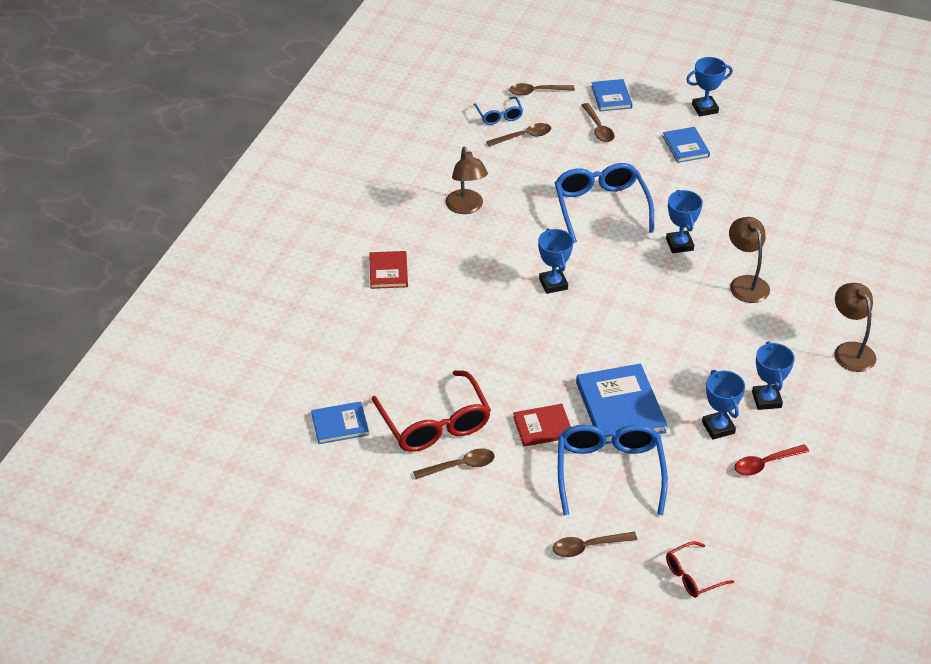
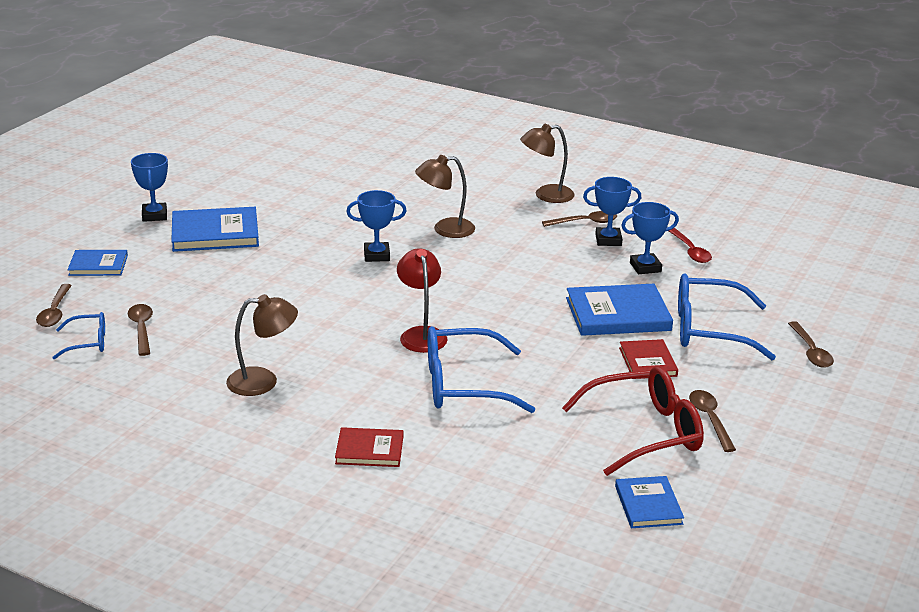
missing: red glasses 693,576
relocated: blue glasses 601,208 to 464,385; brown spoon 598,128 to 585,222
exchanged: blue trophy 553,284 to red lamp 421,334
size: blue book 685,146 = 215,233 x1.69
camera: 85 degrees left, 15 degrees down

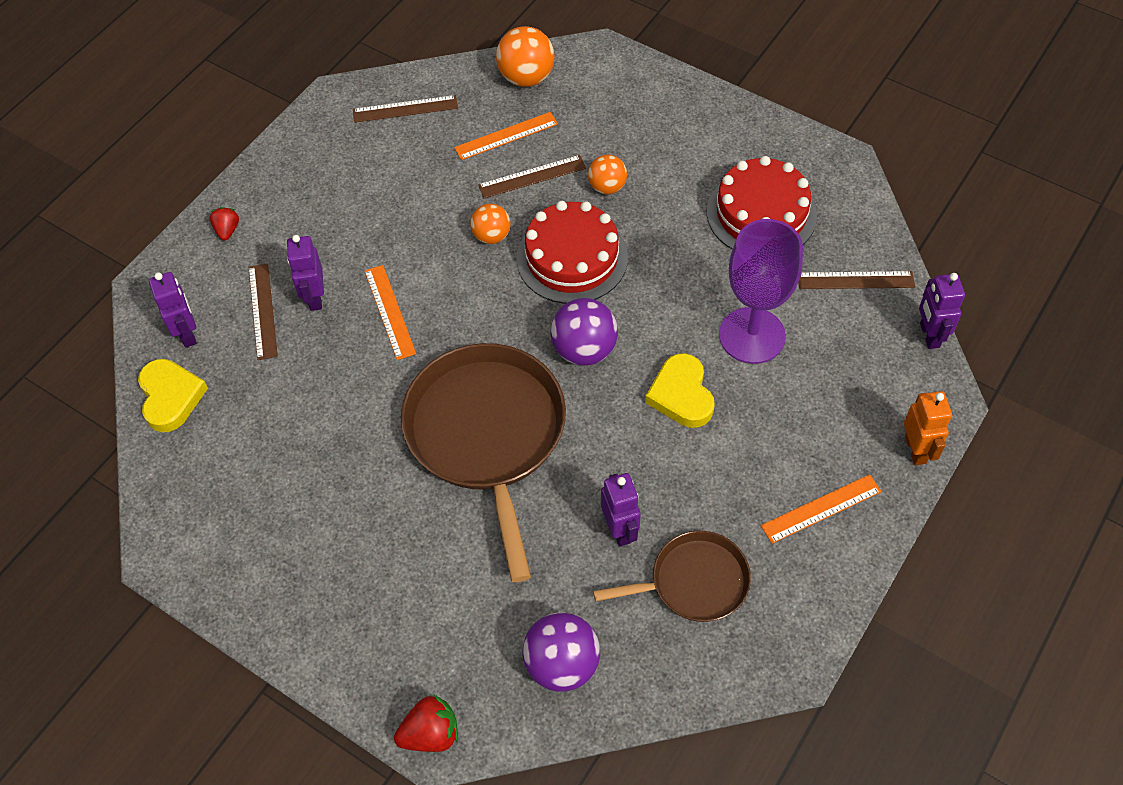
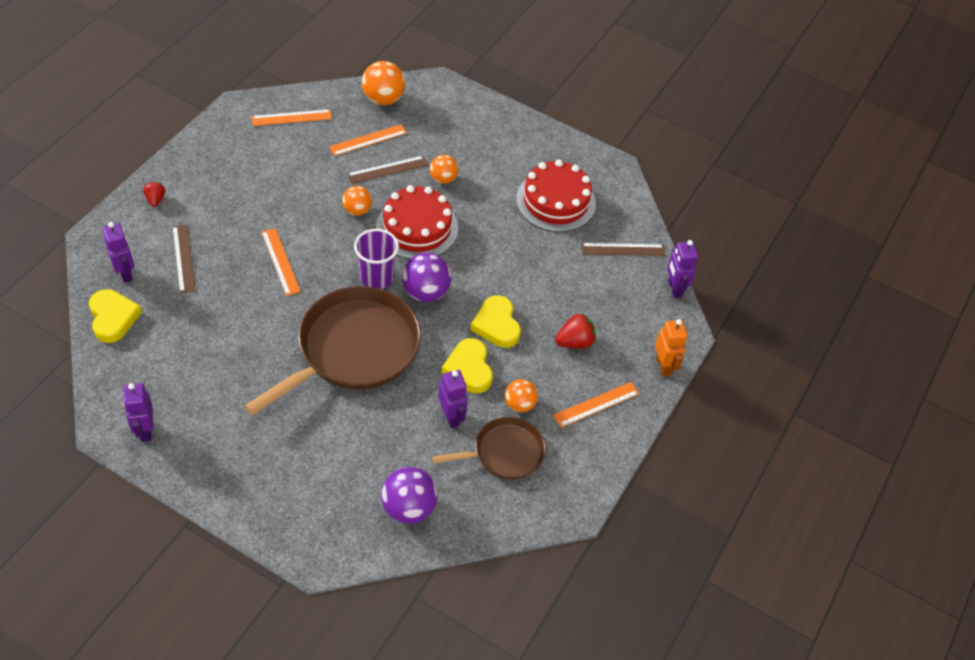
missing: purple goblet 752,335
appeared: purple cup 376,277; yellow heart 469,369; orange ball 519,404
relocated: purple robot 315,298 to 145,430; red strawberry 431,734 to 575,342
colour: brown ruler 405,109 to orange ruler 291,118
spun: brown pan 487,434 = 353,349 60 degrees clockwise
camera: 10 degrees left, 5 degrees down

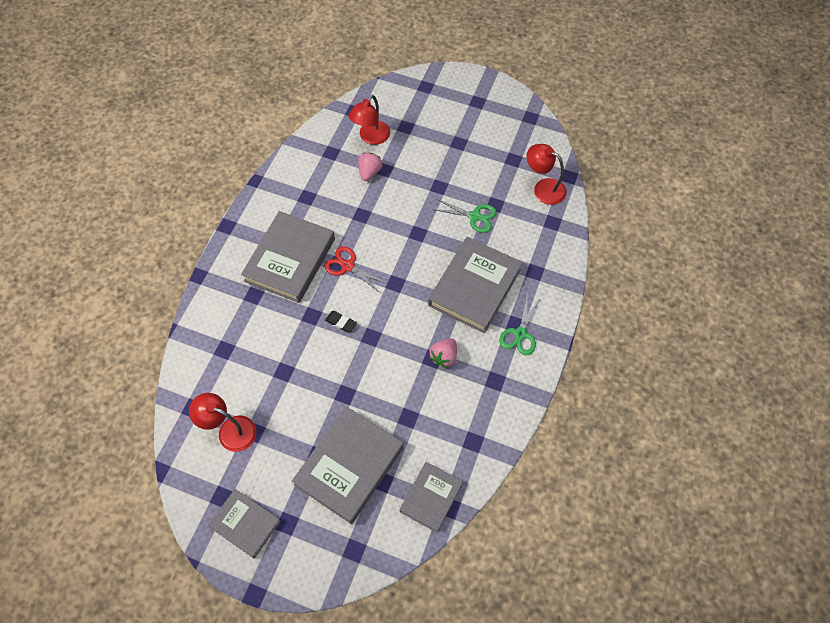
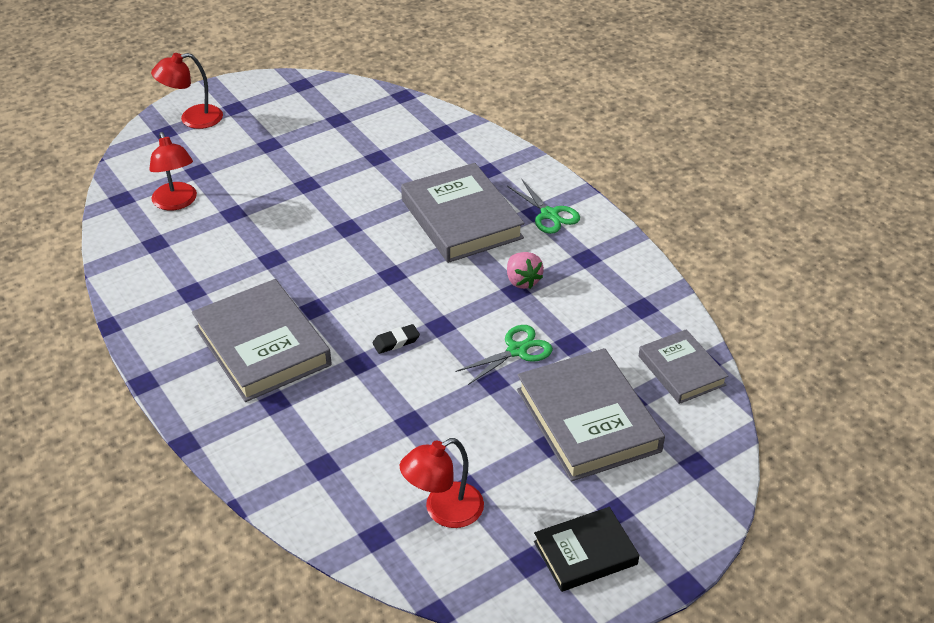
missing: red scissors 347,266; pink strawberry 369,172
relocated: red lamp 543,188 to 192,119; green scissors 474,216 to 517,350
colour: grey book 245,524 to black book 585,553
camera: 55 degrees left, 20 degrees down

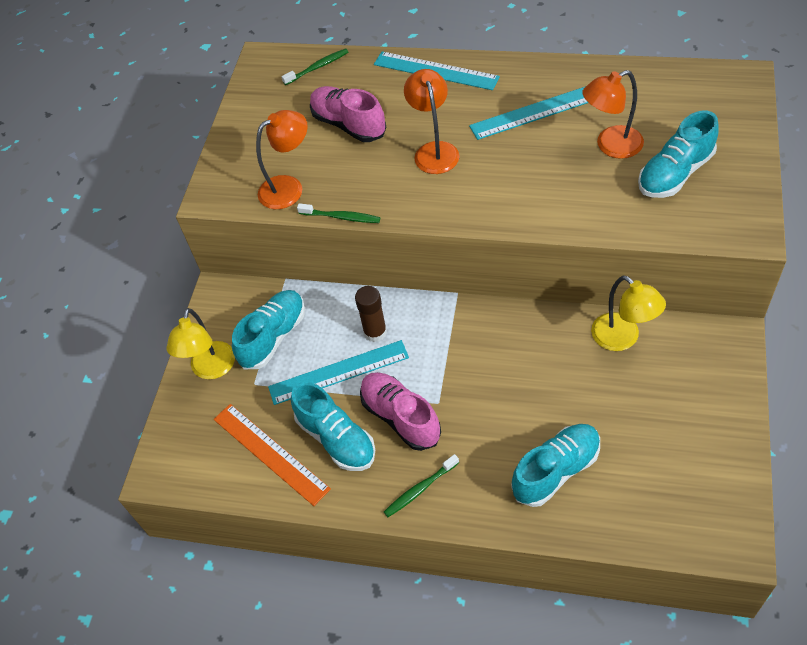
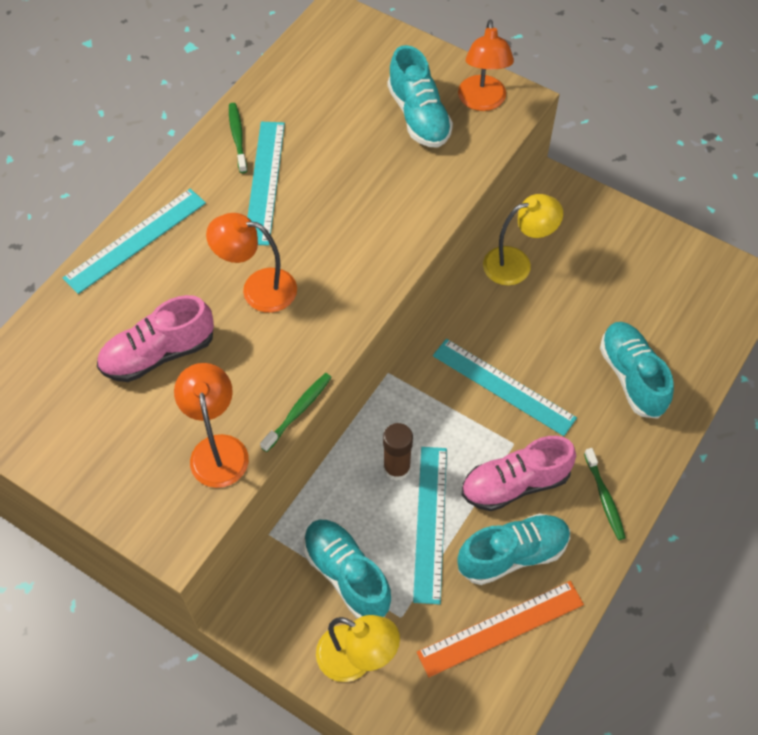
appeared: turquoise ruler 503,386
relocated: green toothbrush 317,67 to 237,137; orange lamp 611,146 to 482,102
camera: 75 degrees left, 5 degrees up

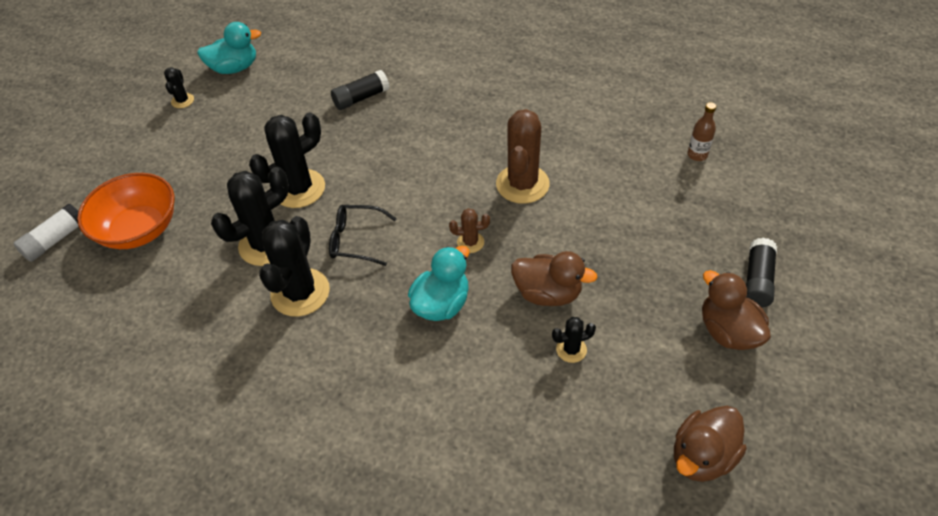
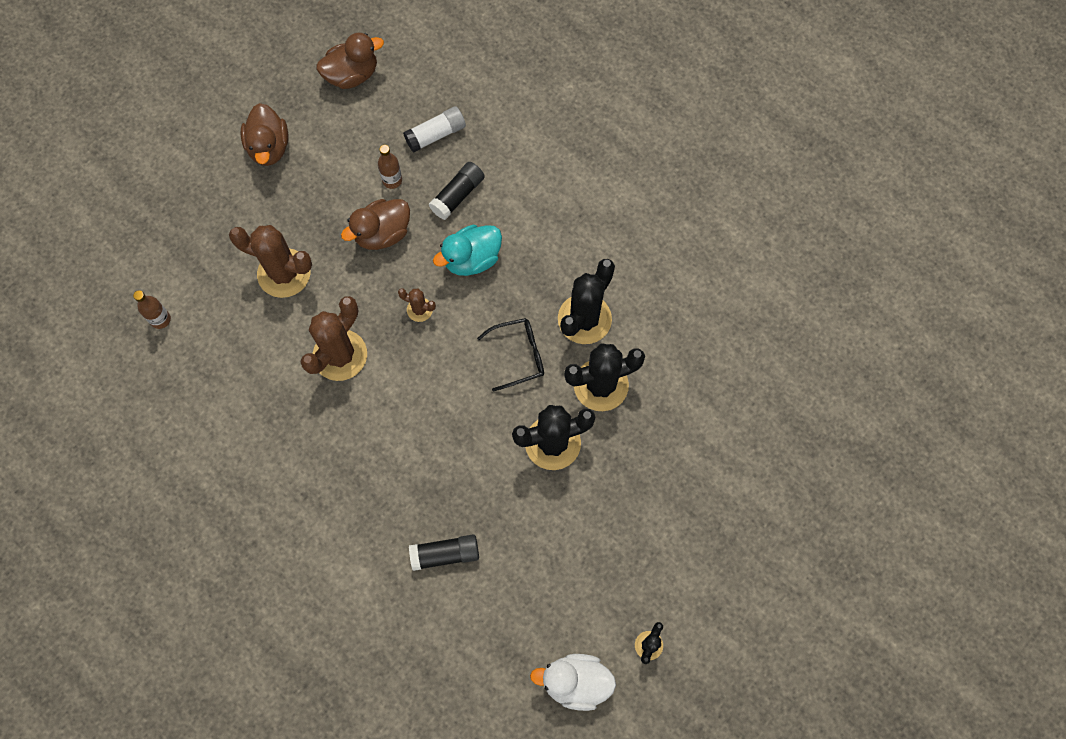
missing: orange bowl 139,229
appeared: brown cactus 284,273
relocated: white glue stick 55,240 to 436,135; black glue stick 757,280 to 458,195
exchanged: black cactus 571,349 to brown bottle 392,180
colour: turquoise duck 235,68 to white duck 575,682
spun: brown duck 547,293 = 382,233 75 degrees counterclockwise; black glasses 356,240 = 518,355 45 degrees counterclockwise
camera: 160 degrees left, 20 degrees up

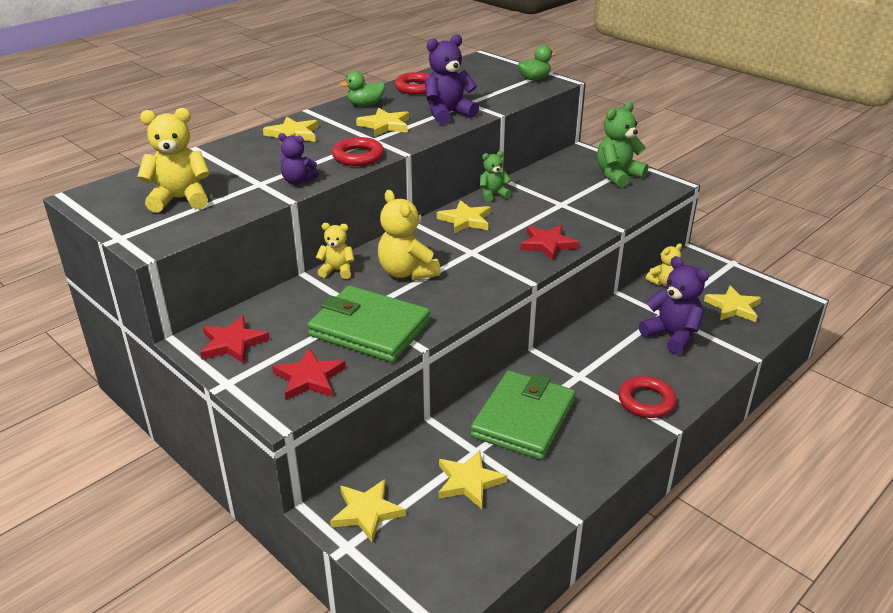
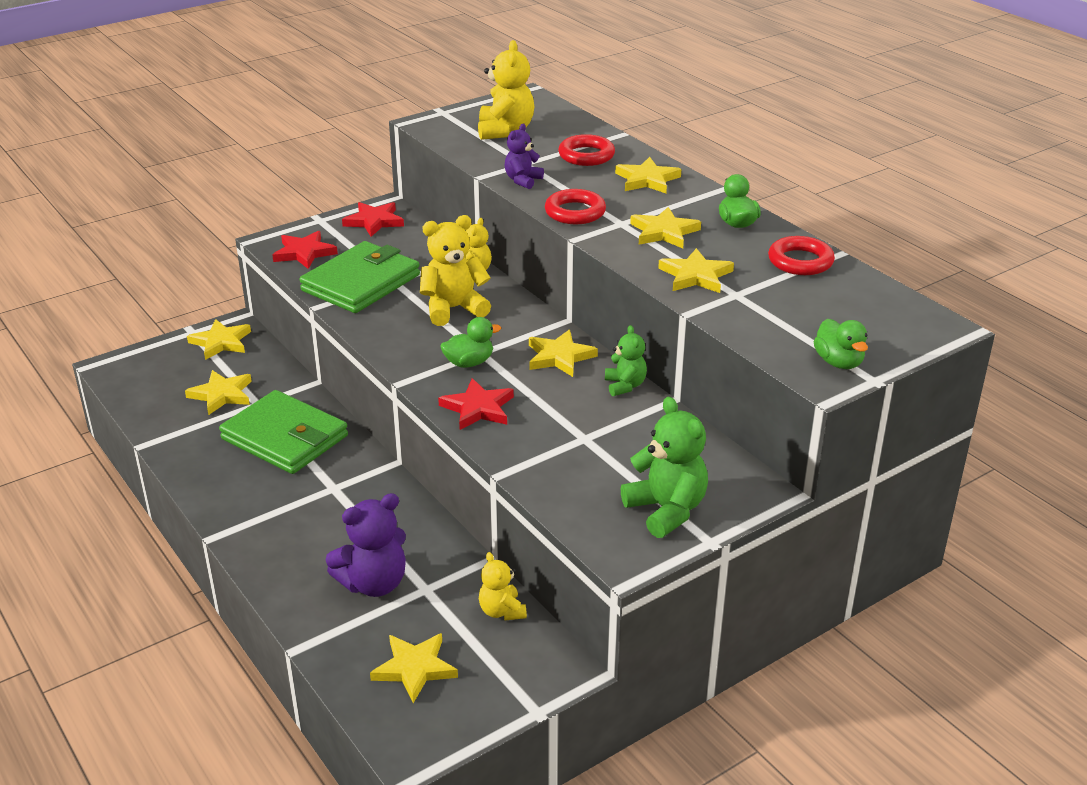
appeared: green duck 469,363
relocated: red ring 646,401 to 586,155
exchanged: purple teddy bear 448,114 to yellow star 695,276
camera: 100 degrees right, 0 degrees up

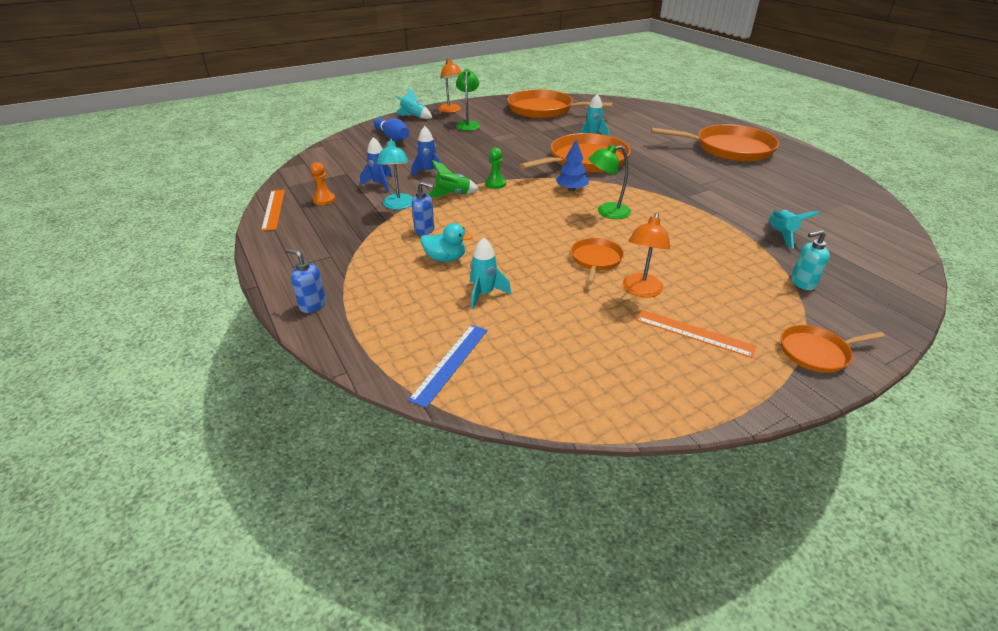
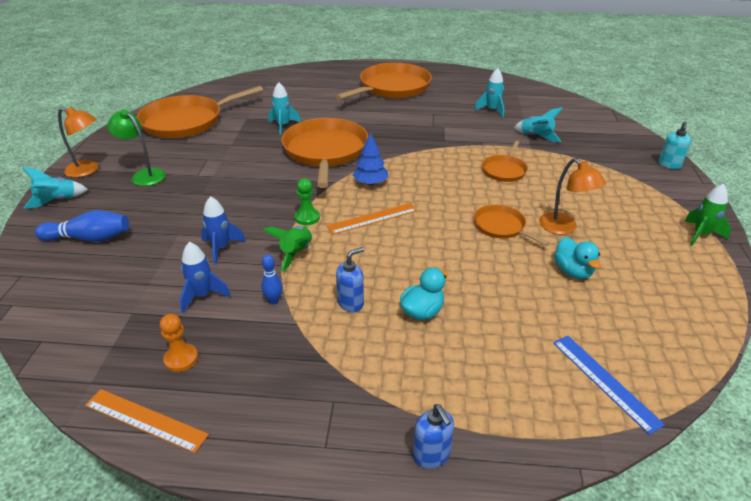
missing: green lamp 606,212
appeared: turquoise duck 573,271; green rocket 700,235
relocated: orange ruler 694,333 to 372,218; turquoise rocket 484,294 to 492,110; orange pan 816,352 to 504,170; turquoise soap dispenser 802,283 to 669,165
exchanged: turquoise lamp 398,205 to blue bowling pin 273,301
spun: blue soap dispenser 312,305 = 431,455 90 degrees counterclockwise
camera: 55 degrees left, 0 degrees up

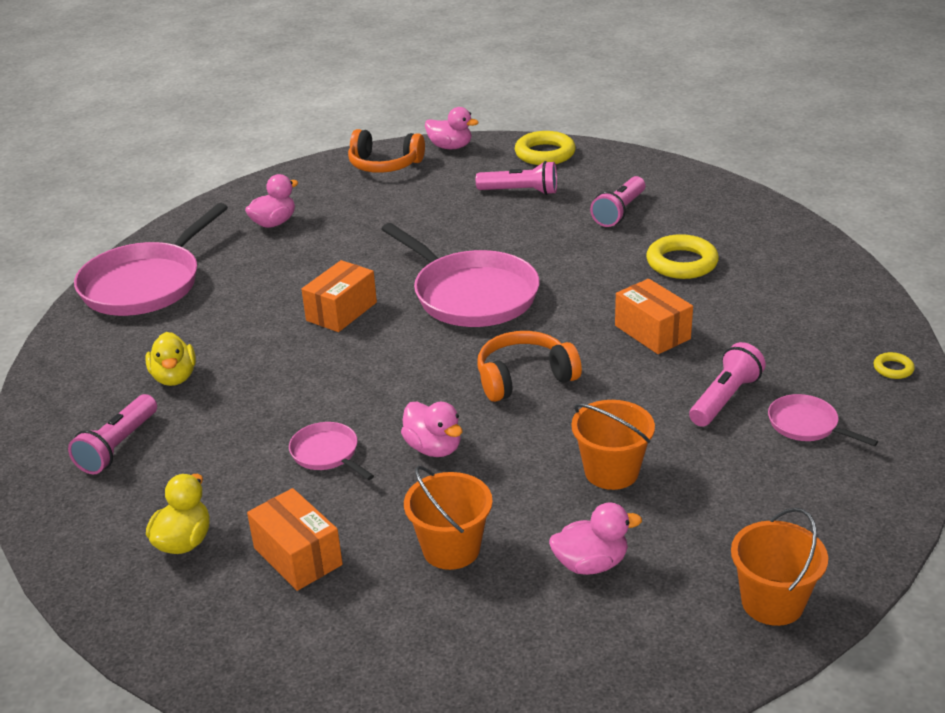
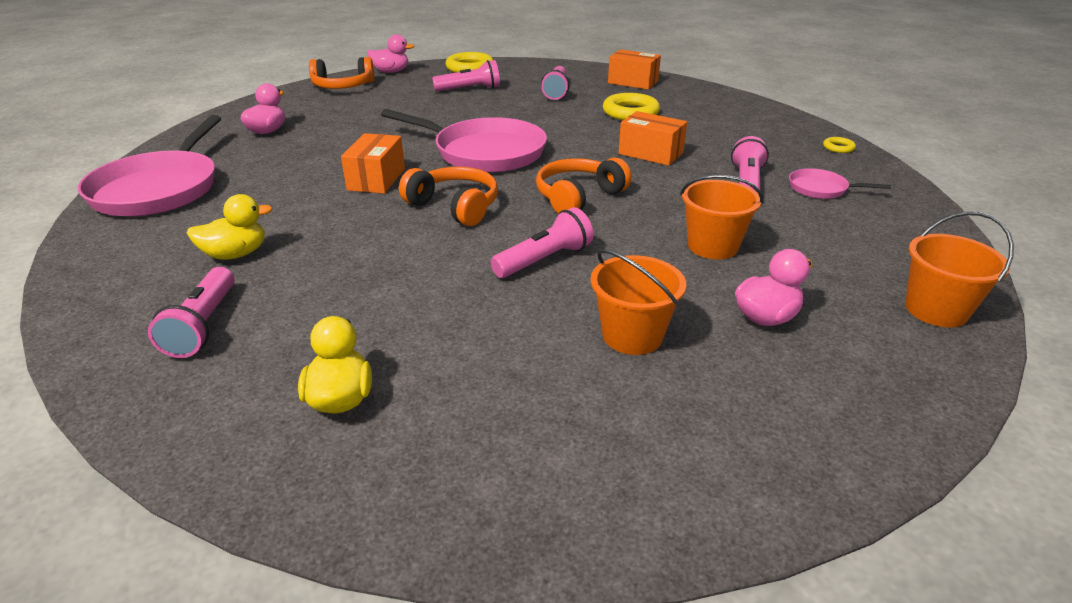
missing: pink pan 327,453
appeared: orange headphones 455,206
relocated: orange box 297,556 to 633,82
exchanged: pink duck 434,448 to pink flashlight 544,260
spun: yellow duck 174,377 = 236,254 75 degrees counterclockwise
camera: 25 degrees left, 0 degrees up

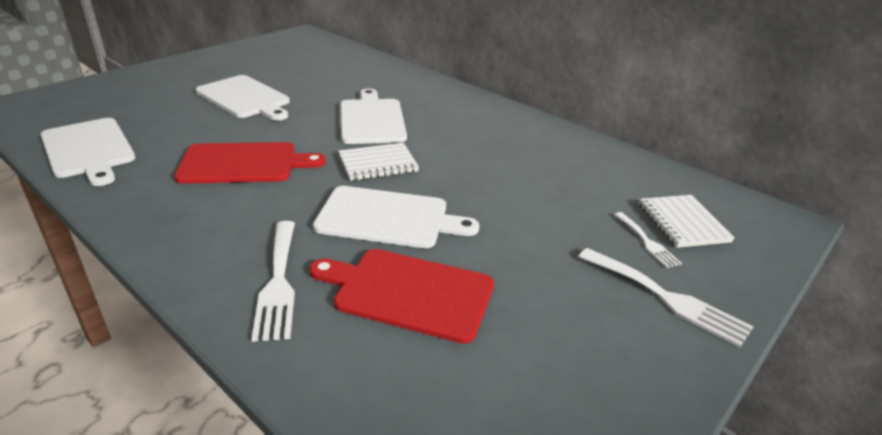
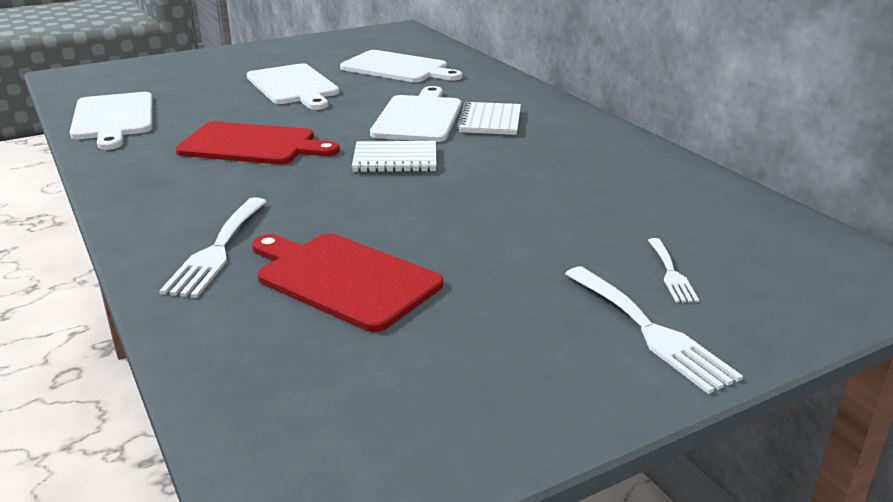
relocated: white cutting board 388,218 to 397,68; white notebook 682,223 to 490,121
camera: 20 degrees right, 5 degrees down

